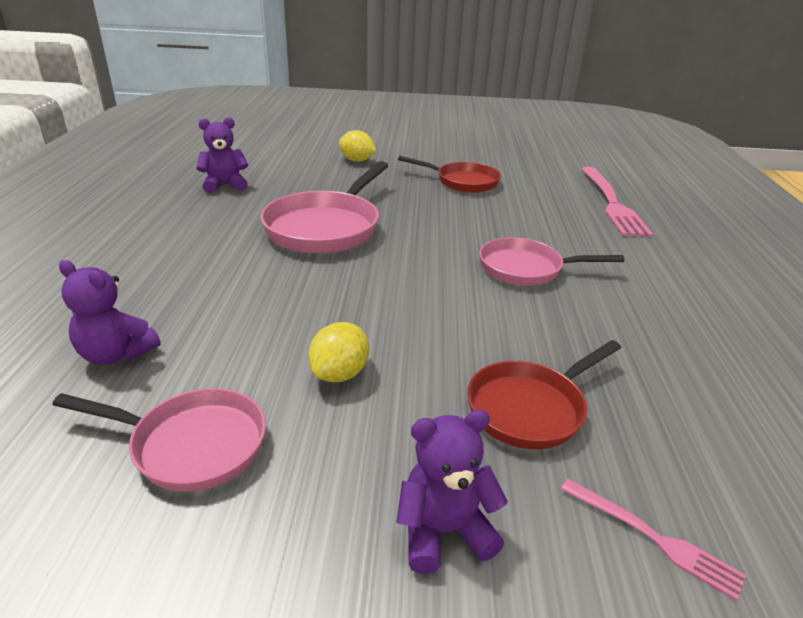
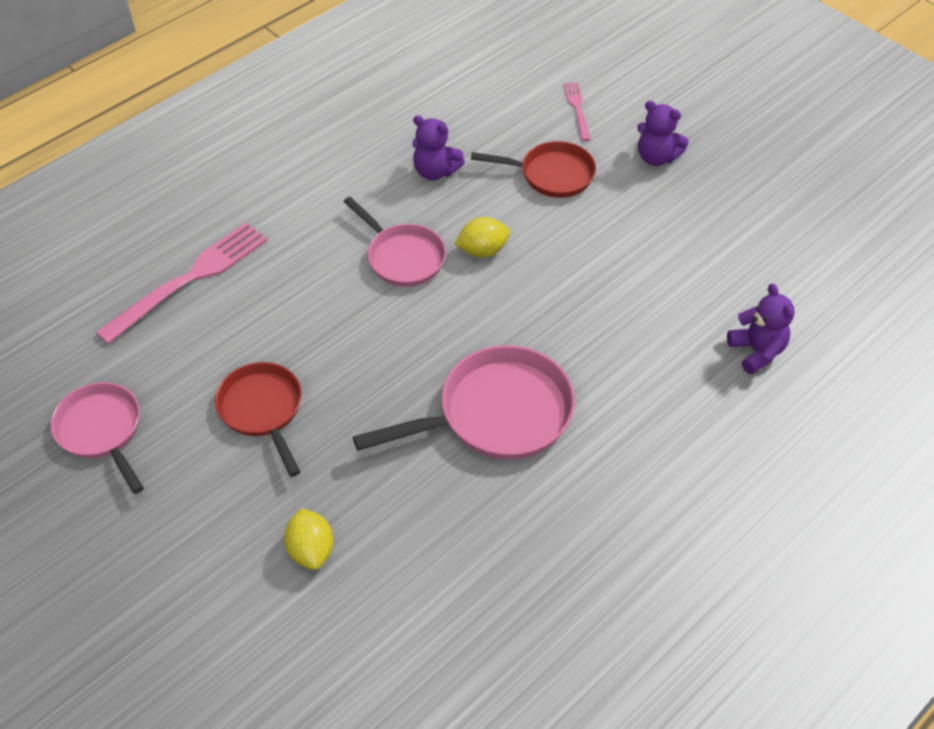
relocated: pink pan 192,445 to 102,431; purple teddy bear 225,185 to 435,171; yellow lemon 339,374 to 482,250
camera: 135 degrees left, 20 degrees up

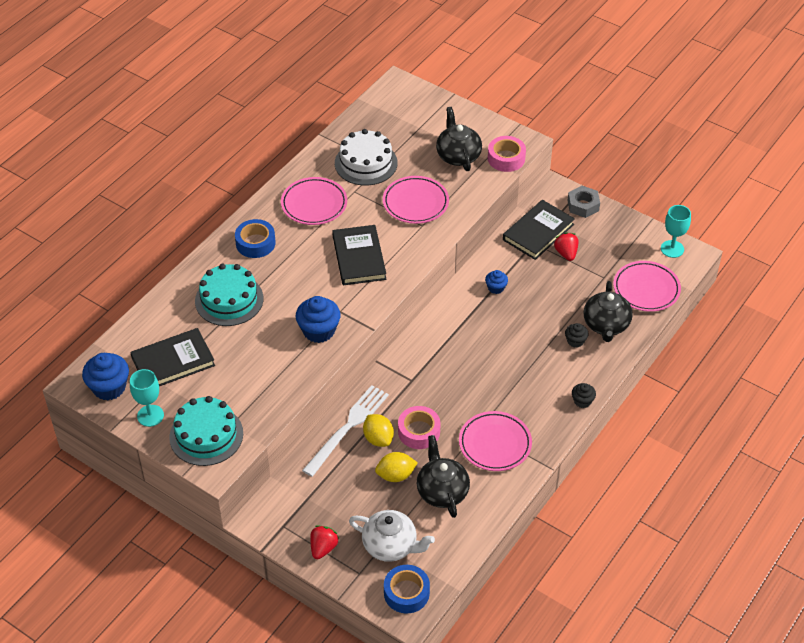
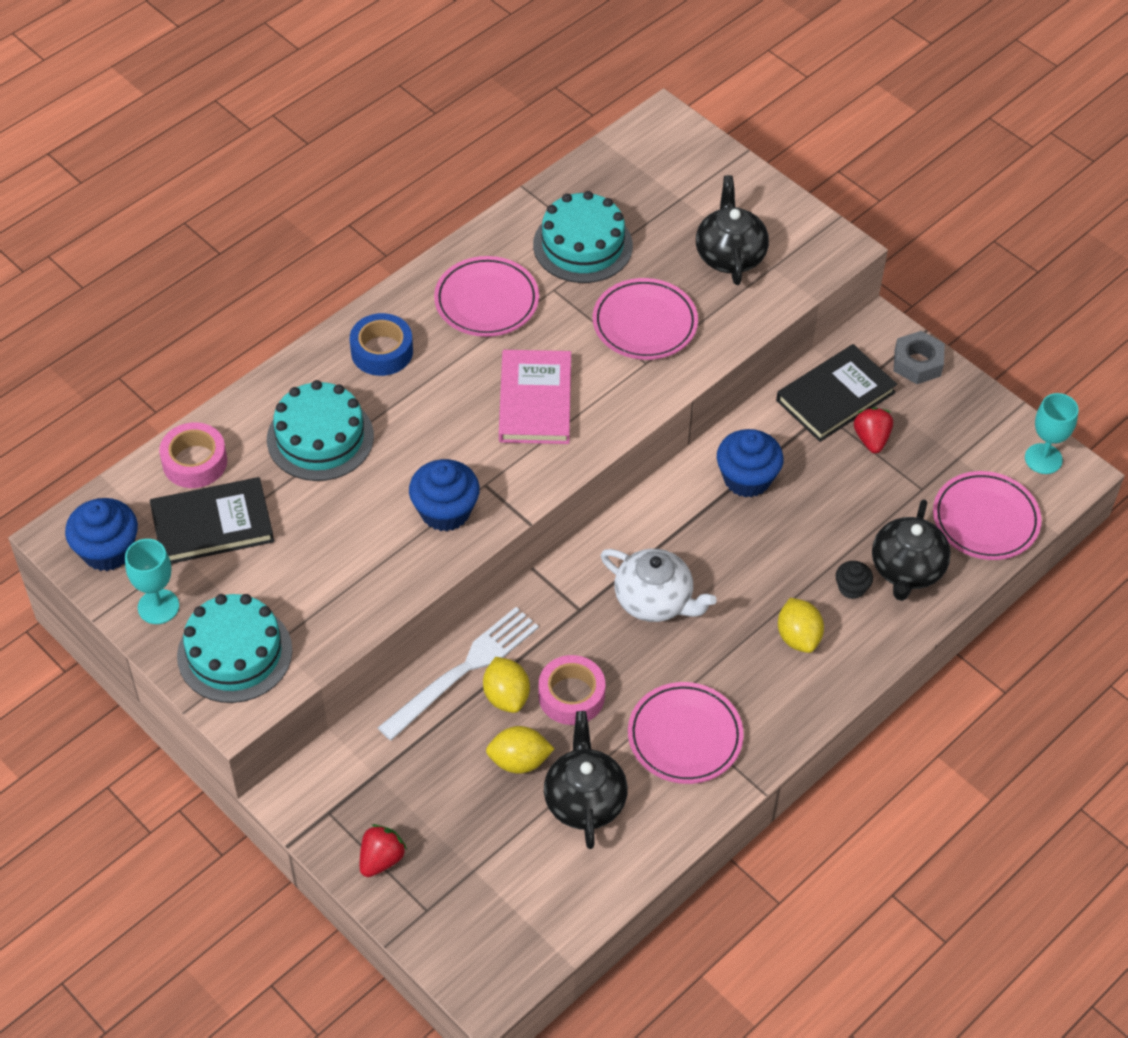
missing: blue tape 406,593; black cupcake 582,401
appeared: yellow lemon 798,637
relocated: pink tape 506,158 to 195,462; white teapot 390,545 to 654,600
colour: black book 359,258 to pink book 535,401; white cake 366,163 to turquoise cake 582,245
size: blue cupcake 496,288 = 747,478 x1.84
camera: 10 degrees right, 5 degrees up

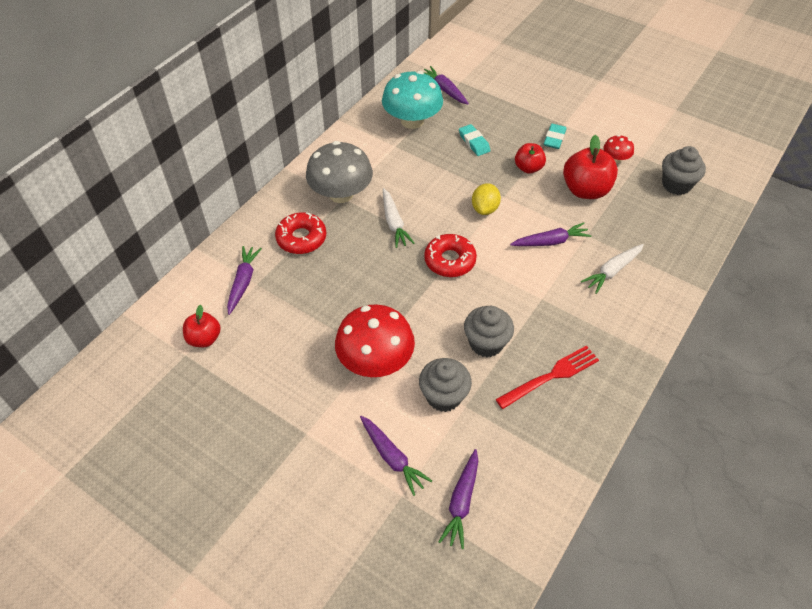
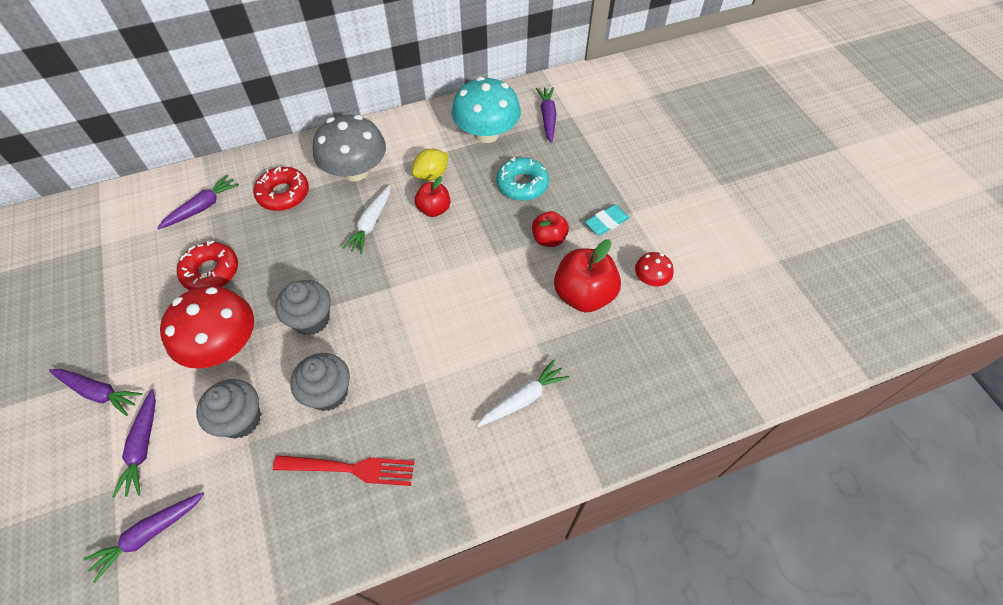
relocated: purple carrot 550,242 to 99,392; red donut 450,260 to 211,272; grey cupcake 676,185 to 311,319; yellow lemon 485,209 to 431,175; red apple 204,338 to 434,209
exchanged: turquoise eraser 474,142 to turquoise donut 522,184
spun: white carrot 612,271 = 523,399 150 degrees clockwise
camera: 35 degrees right, 5 degrees up

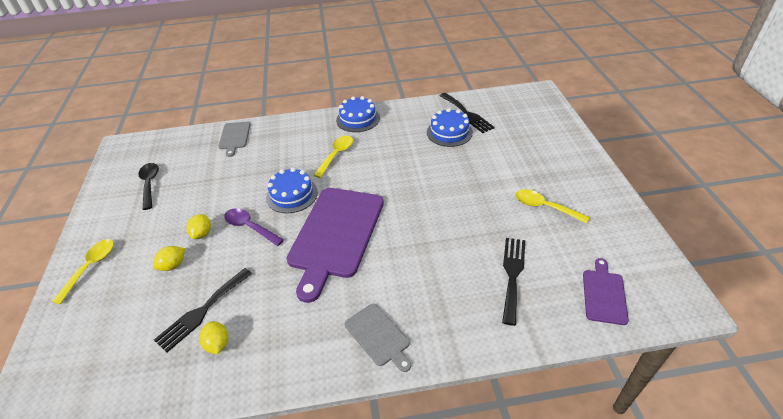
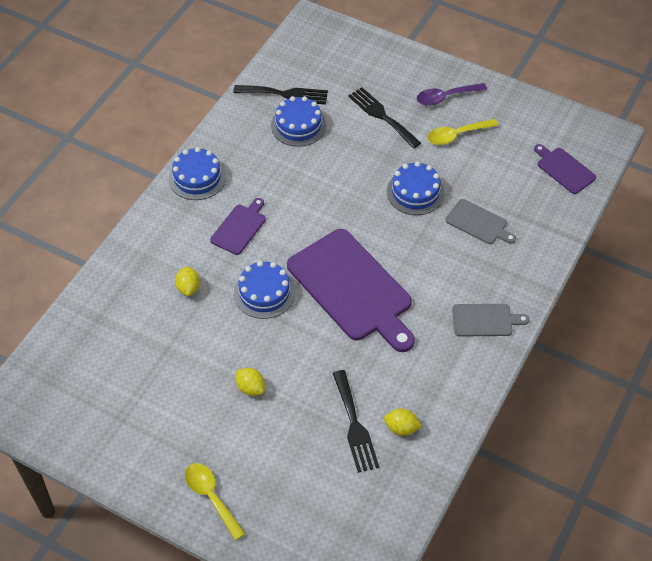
missing: black spoon 150,184
appeared: blue cake 415,192
relocated: yellow lemon 173,265 to 188,288; black fork 512,275 to 382,116; purple spoon 250,227 to 445,97; grey cutting board 234,137 to 478,223
exchanged: yellow spoon 336,155 to purple cutting board 239,228
camera: 55 degrees left, 10 degrees up

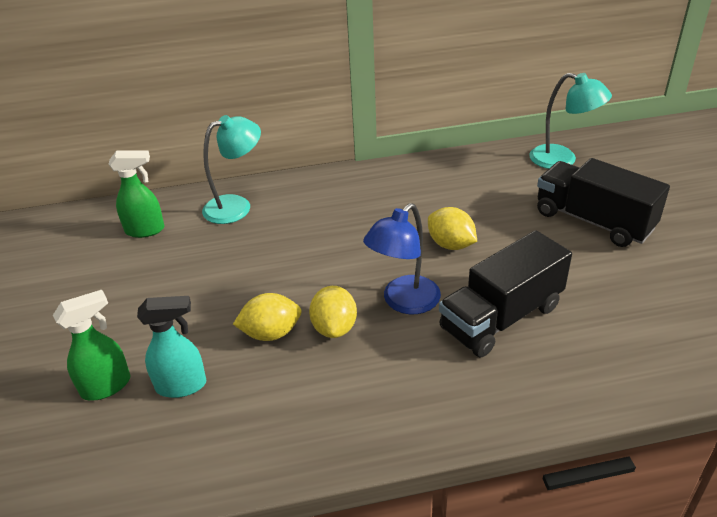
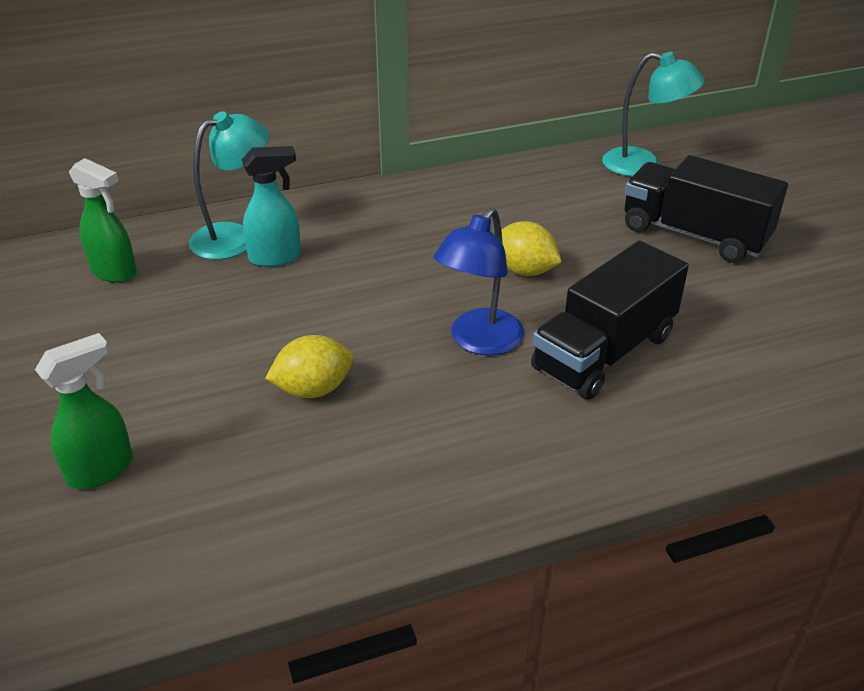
missing: yellow lemon 334,328
relocated: turquoise spray bottle 182,386 to 276,257
spun: green spray bottle 145,230 = 114,272 45 degrees clockwise
camera: 10 degrees left, 0 degrees up

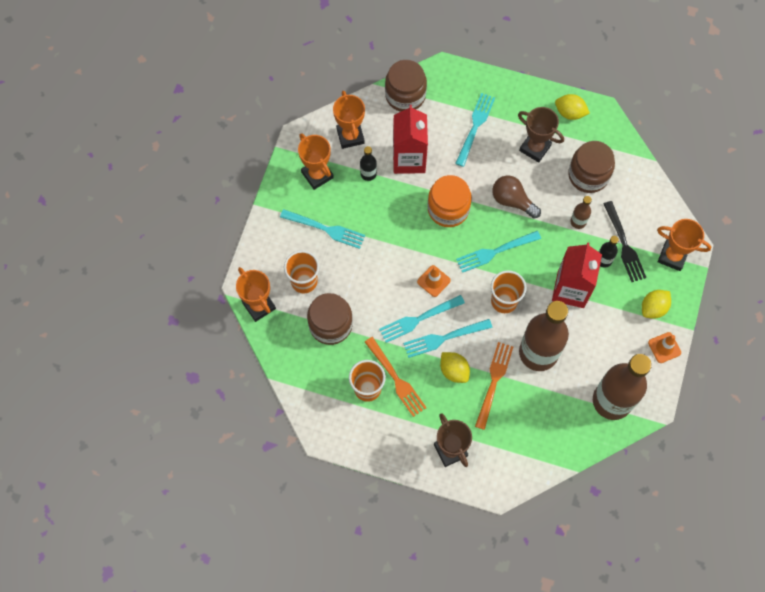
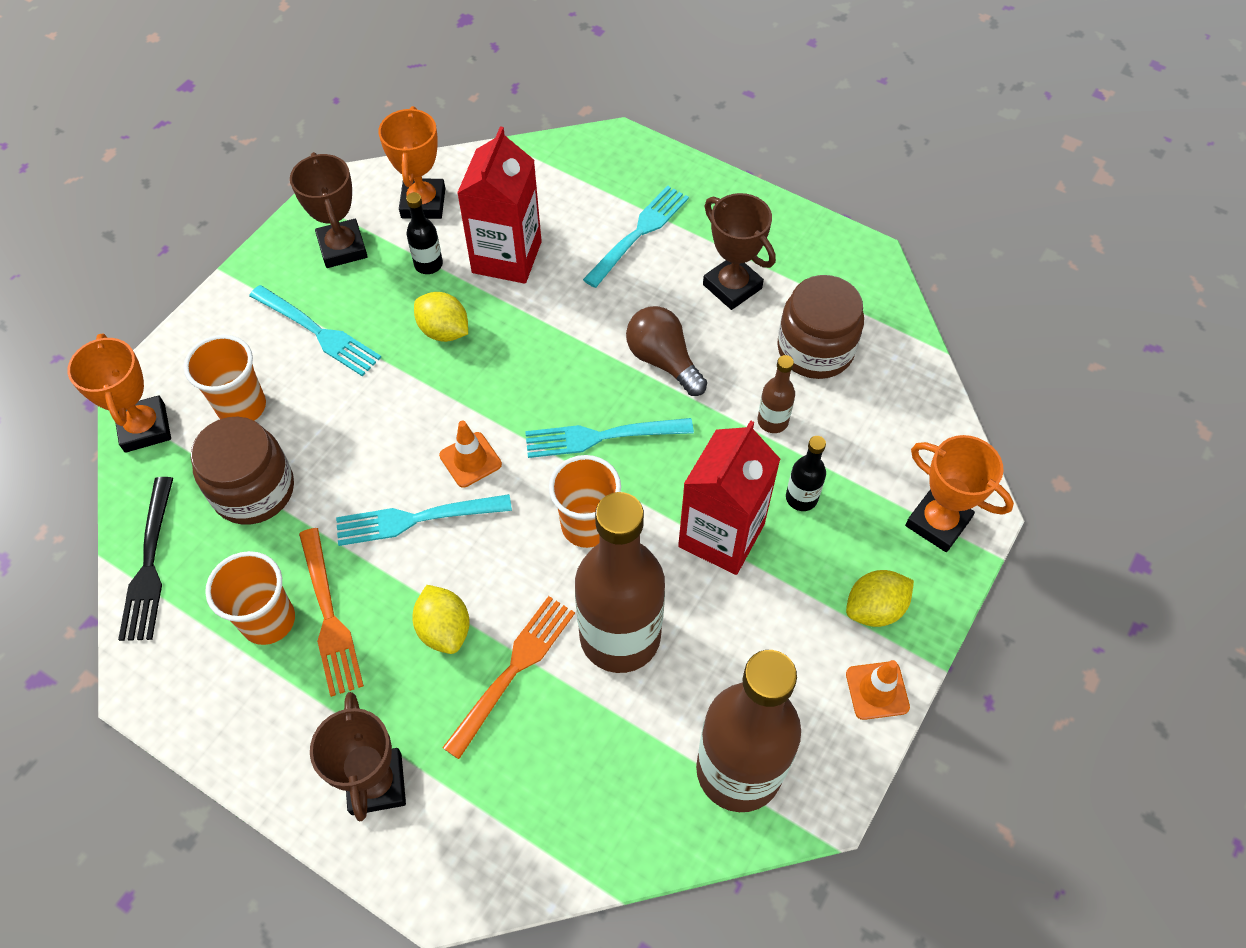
missing: brown jar 405,95; turquoise fork 444,338; orange jar 448,209
relocated: black fork 624,244 to 149,564; yellow lemon 570,113 to 444,331
colour: orange trophy 317,175 to brown trophy 342,248
camera: 15 degrees right, 10 degrees down

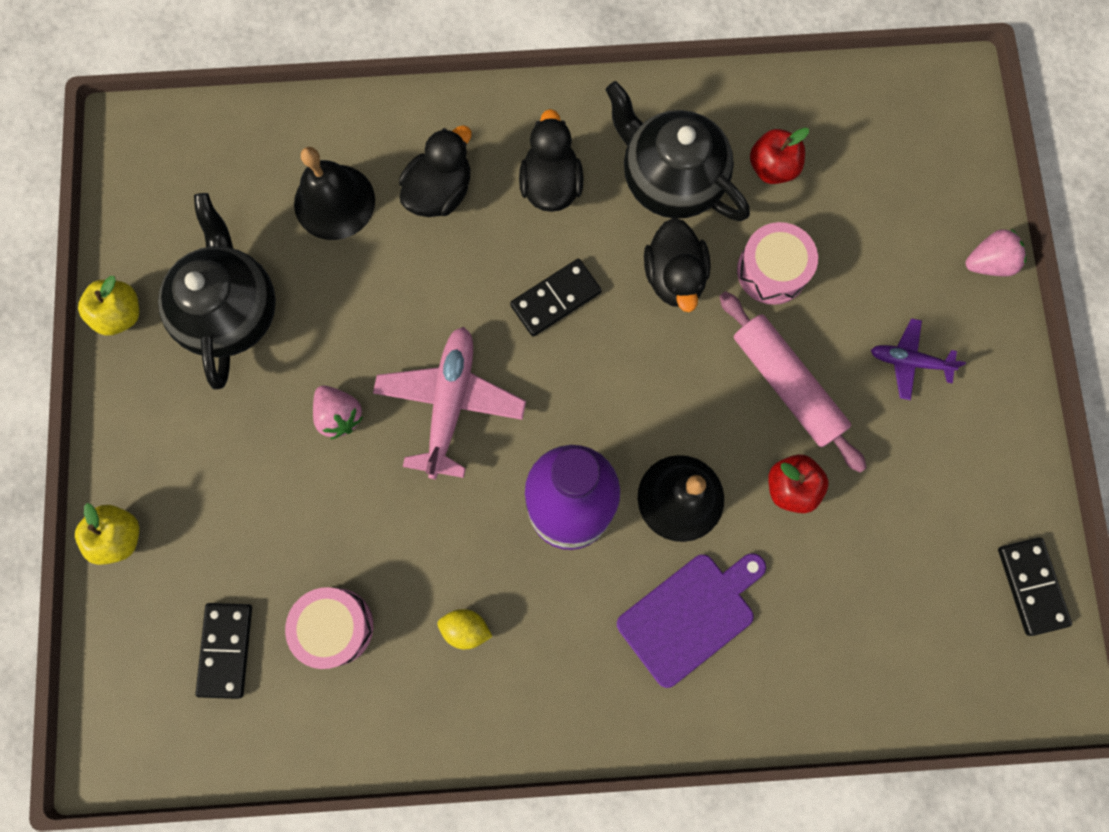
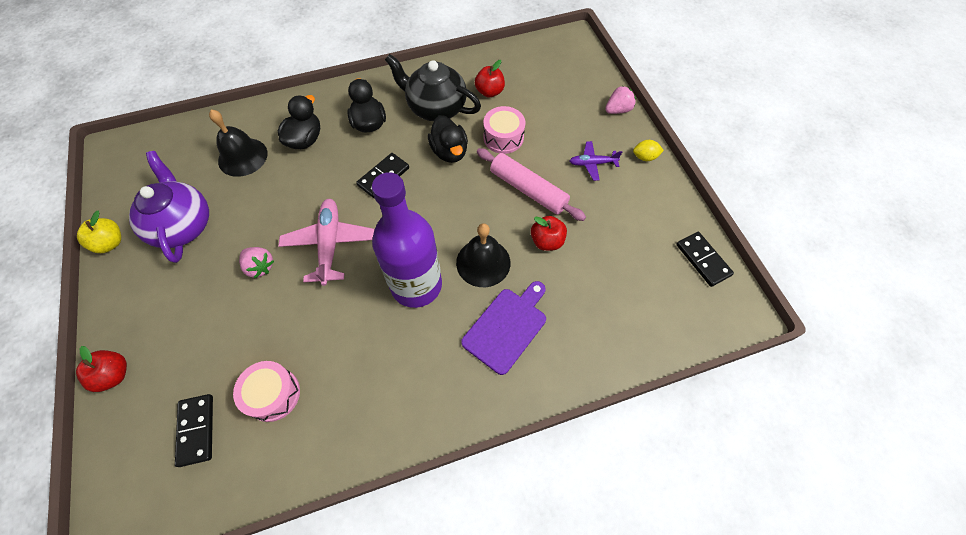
relocated: yellow lemon 466,628 to 644,157
colour: yellow apple 119,536 to red apple 114,375; black teapot 231,310 to purple teapot 183,225
camera: 15 degrees left, 15 degrees down

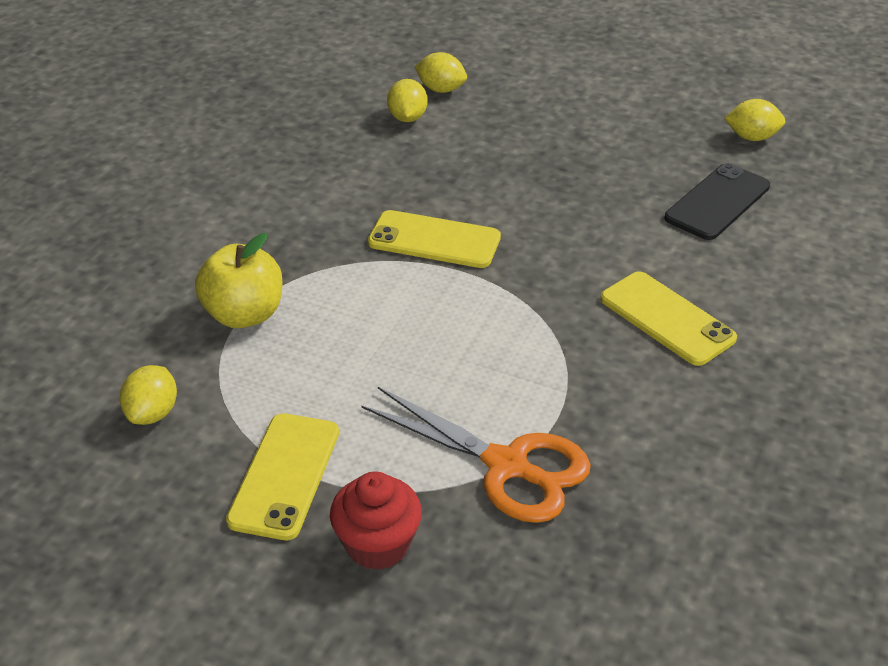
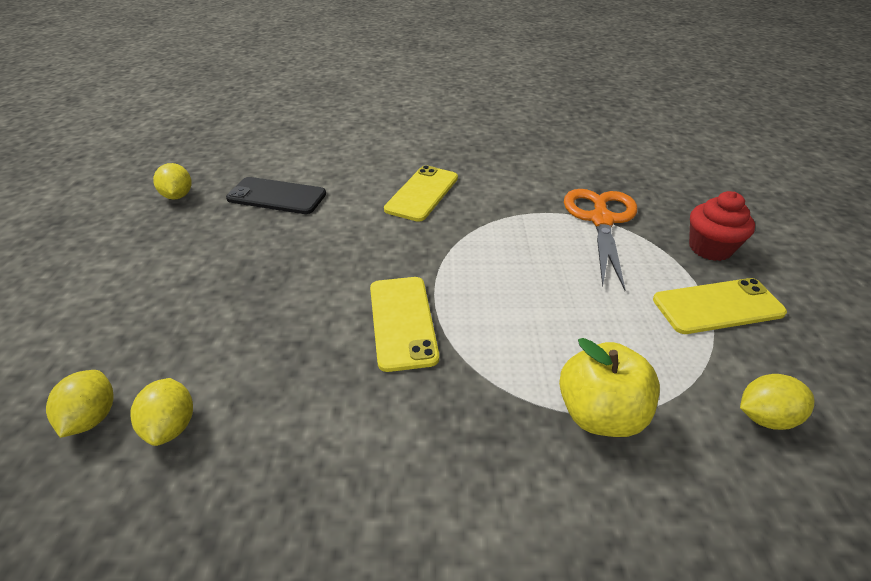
spun: yellow lemon 407,118 = 172,426 75 degrees counterclockwise
camera: 115 degrees left, 0 degrees up

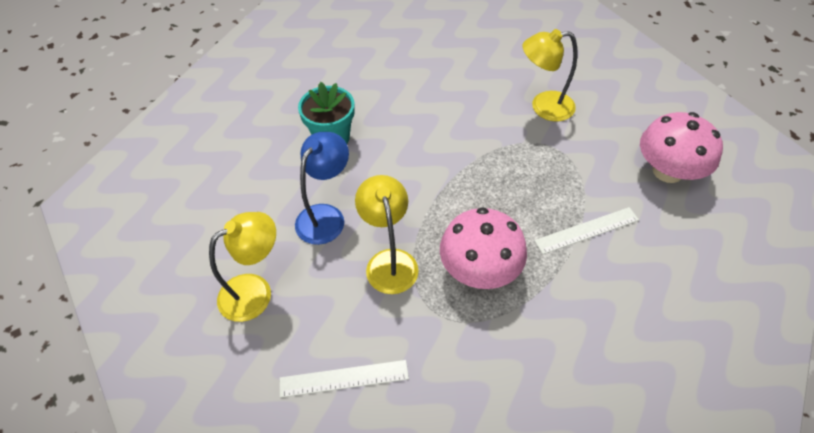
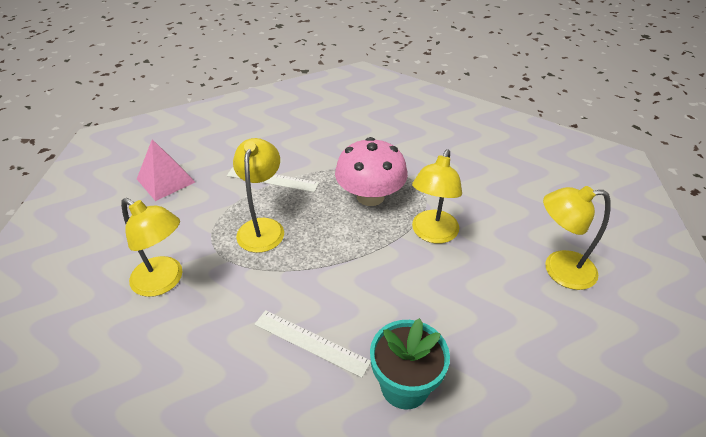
missing: blue lamp 326,216
appeared: yellow lamp 263,227
relocated: white ruler 344,378 to 311,342
exchanged: pink mushroom 667,171 to pink pyramid 166,180
camera: 145 degrees left, 10 degrees down

